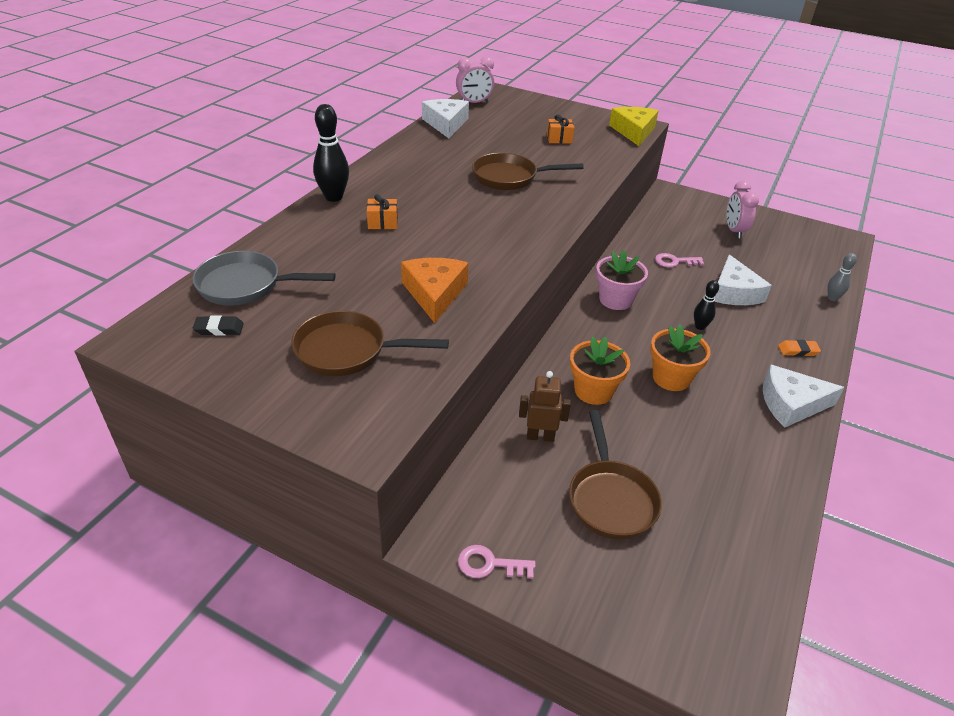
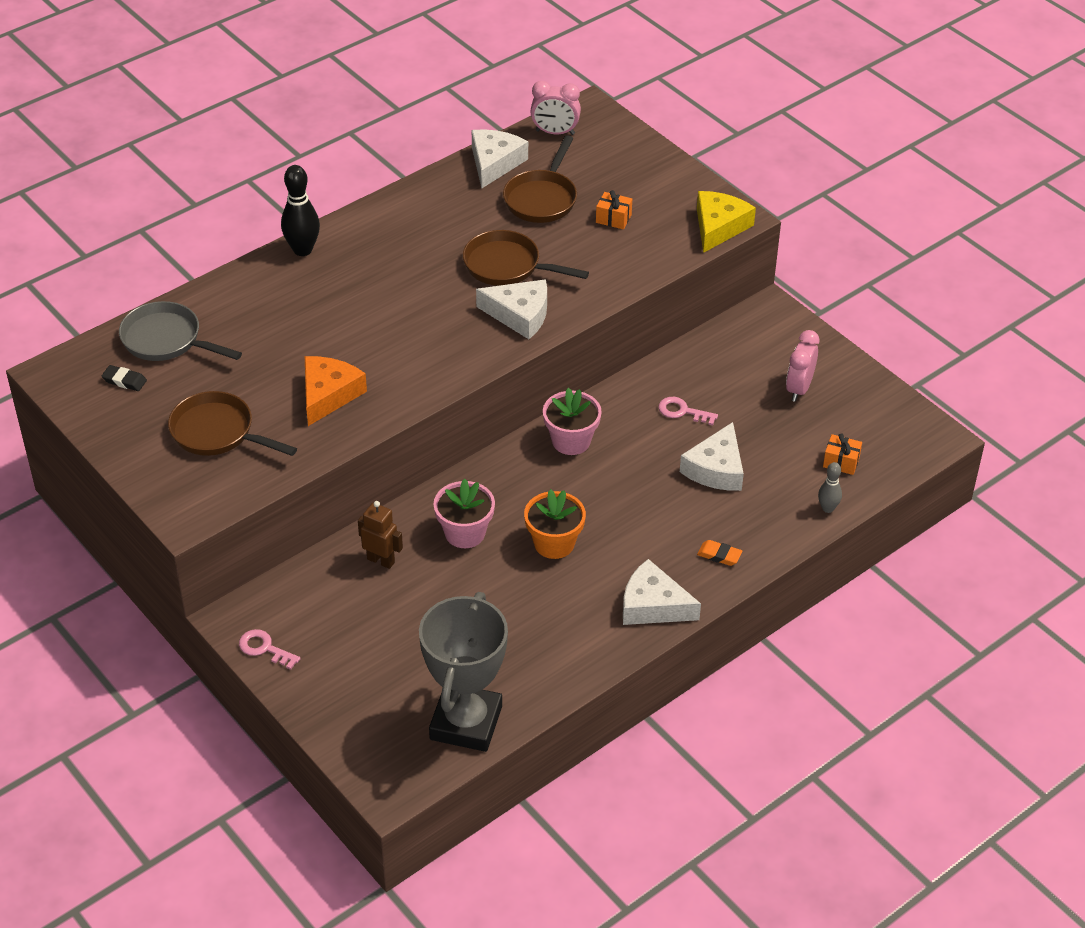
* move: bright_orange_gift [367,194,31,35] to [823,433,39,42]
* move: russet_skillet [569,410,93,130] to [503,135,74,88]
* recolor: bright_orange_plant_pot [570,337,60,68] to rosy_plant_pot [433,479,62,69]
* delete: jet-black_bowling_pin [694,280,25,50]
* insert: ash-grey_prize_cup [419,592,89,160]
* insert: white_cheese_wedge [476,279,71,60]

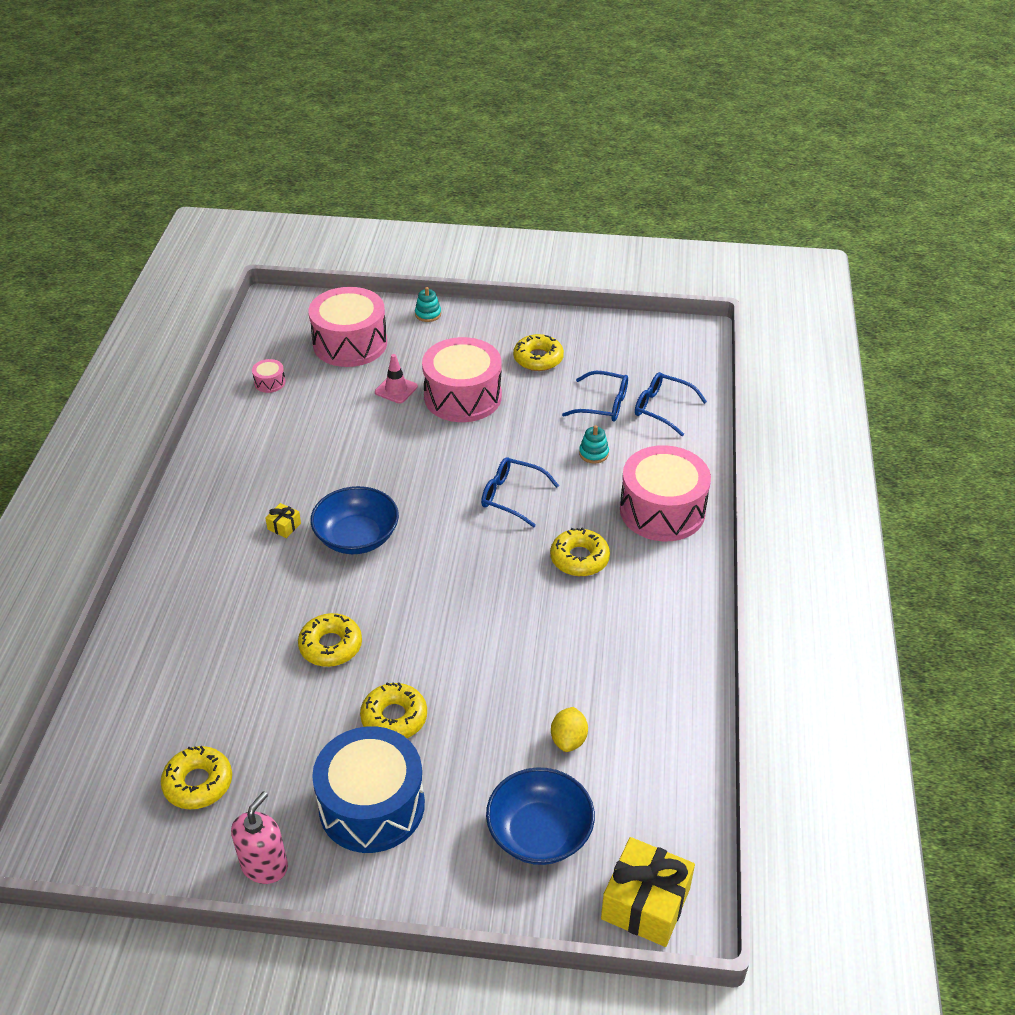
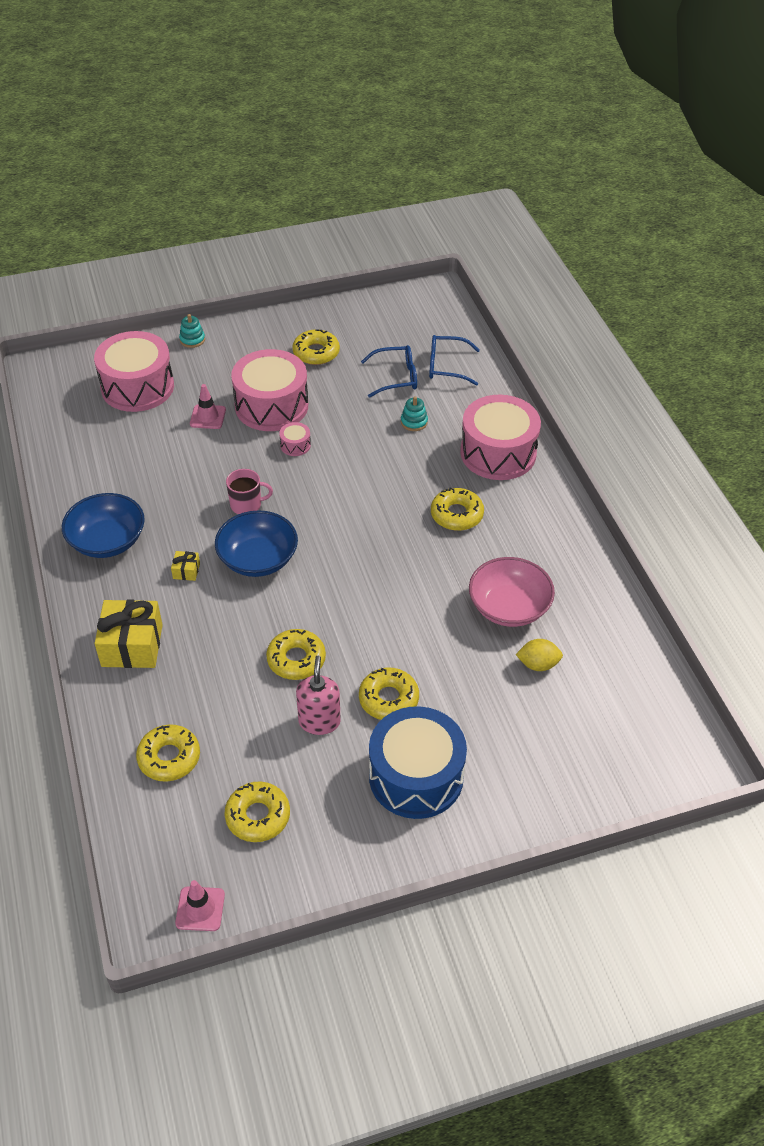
* move: rosy_soap_dispenser [231,791,57,93] to [296,656,45,79]
* move: rosy_snare_drum [252,359,34,34] to [279,422,32,34]
* delete: cobalt_spectacles [481,457,78,70]
* move: cobalt_serving_bowl [486,767,109,98] to [62,493,83,65]
* rotate: bright_yellow_citrus_fruit [551,707,37,45] = [516,639,47,32] 75 degrees counterclockwise
* move: bright_yellow_gift [601,837,94,110] to [94,599,69,69]
* insert: bright_yellow_doughnut [136,724,64,58]
* insert: rosy_traffic_cone [175,880,50,51]
* insert: rosy_mug [226,469,47,45]
* insert: rosy_serving_bowl [469,557,86,70]

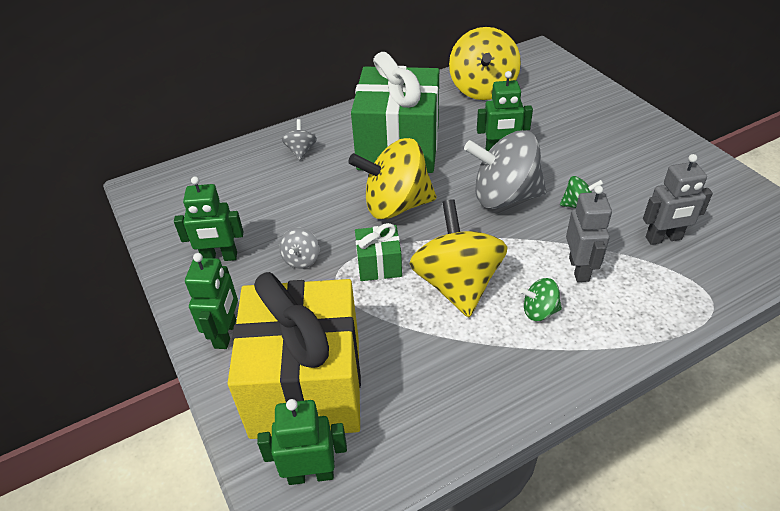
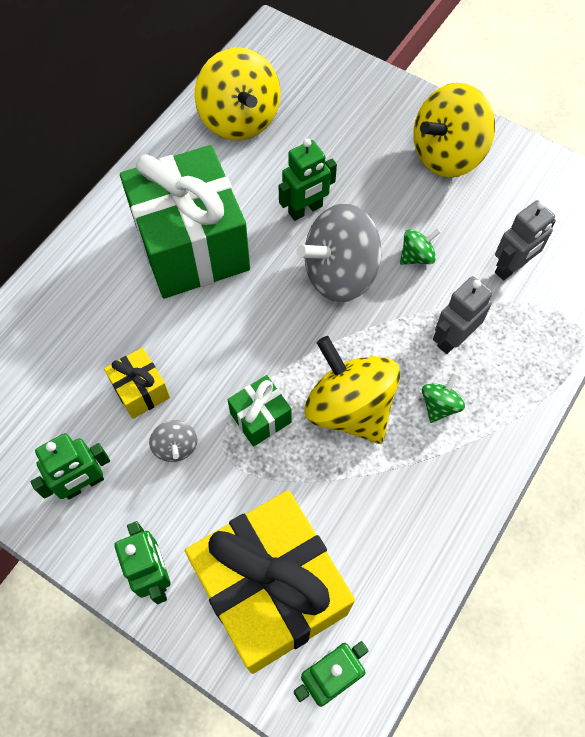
* delete: ash-grey_whirligig [282,119,35,41]
* move: bright_yellow_whirligig [348,138,89,81] to [413,83,82,95]
* rotate: leaf-green_whirligig [520,278,42,43] = [422,373,43,50] 150 degrees clockwise
* rotate: ash-grey_robot [566,185,46,97] = [433,276,60,78] 105 degrees counterclockwise
* insert: bright_yellow_gift [104,348,66,71]

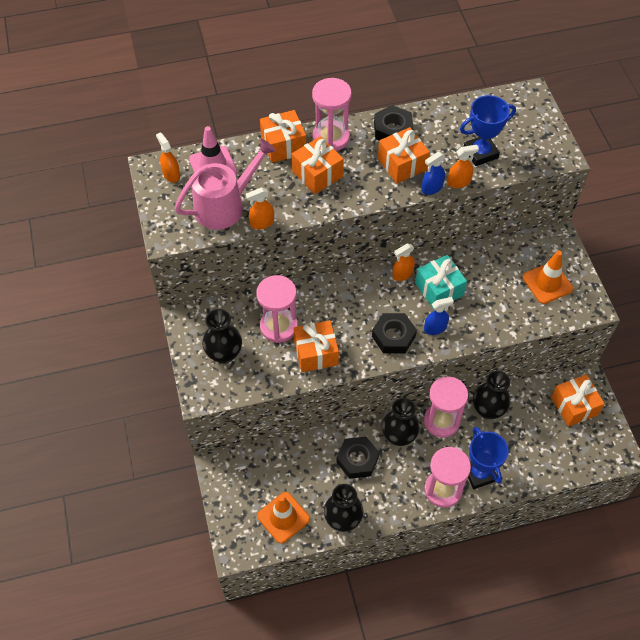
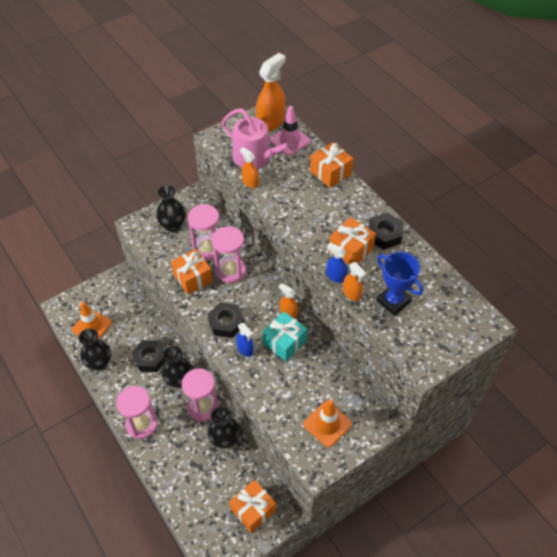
* resize: bright_orange_sprayer [156,132,24,51] = [256,53,30,79] x1.89
* delete: bright_orange_gift [292,136,52,58]
* move: rosy_sandglass [312,78,40,73] to [212,226,34,57]
* delete: cobalt_prize_cup [468,427,41,62]

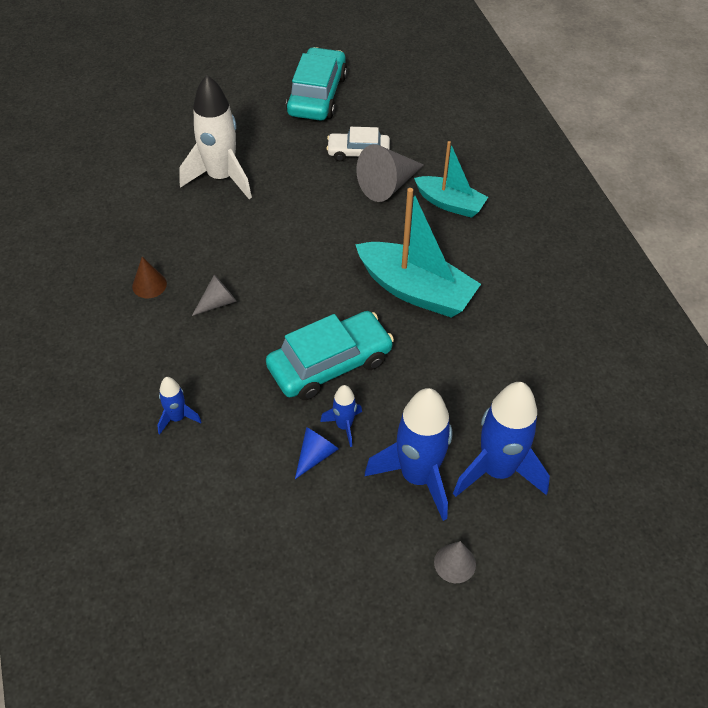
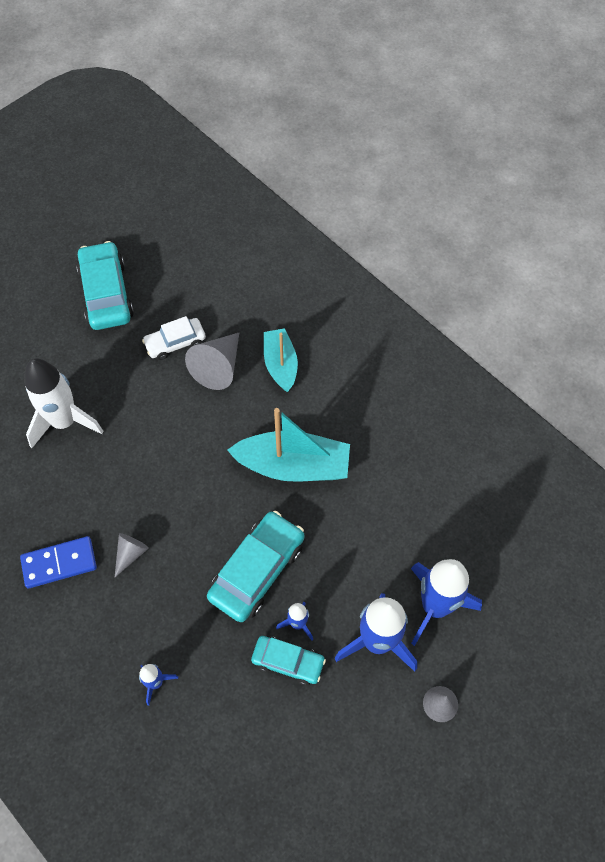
* replace: russet_solid_cone [132,257,35,41] to cobalt_domino_tile [20,536,77,52]
* replace: cobalt_solid_cone [295,427,43,52] to aqua_toy_car [251,636,75,49]
* rotate: aqua_boat [414,141,74,77] = [264,328,34,64] 105 degrees counterclockwise

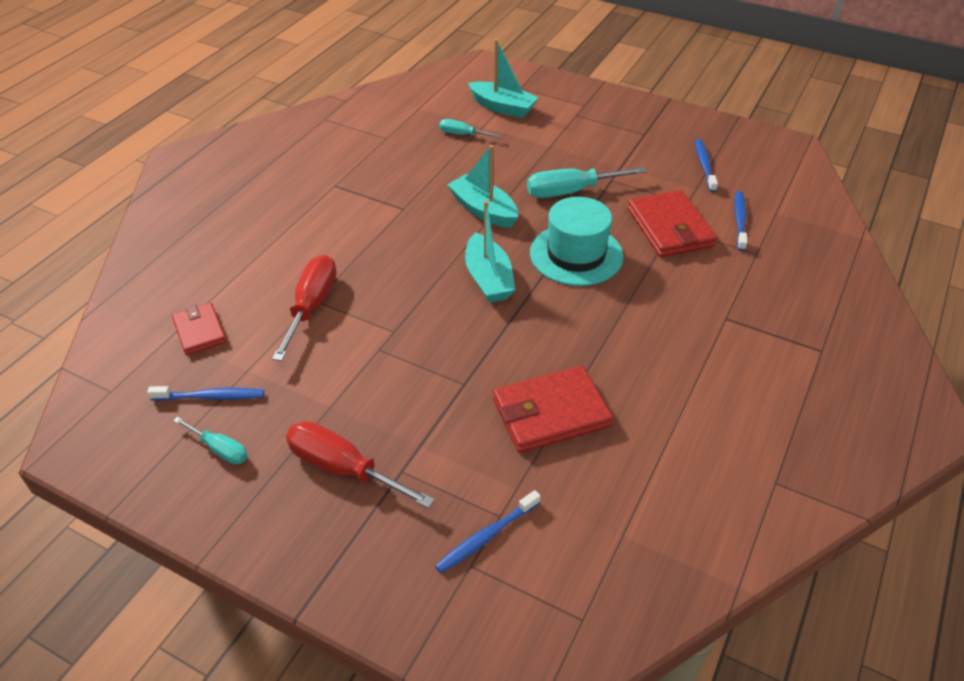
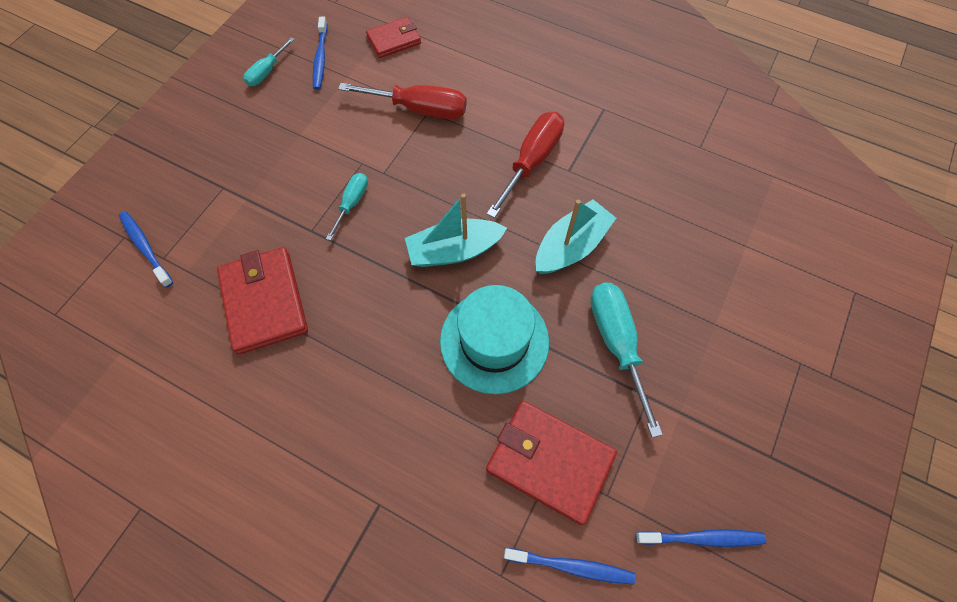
* move: scarlet_hand_screwdriver [286,421,149,87] to [487,112,77,106]
* move: aqua_hand_screwdriver [439,119,62,19] to [326,173,42,68]
* delete: aqua_boat [468,39,71,79]
* rotate: scarlet_card_wallet [628,190,89,67] = [486,401,131,124] 45 degrees clockwise

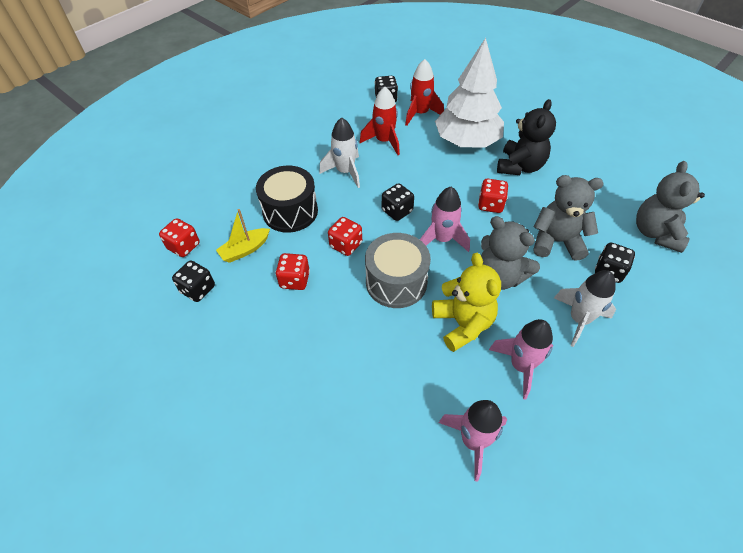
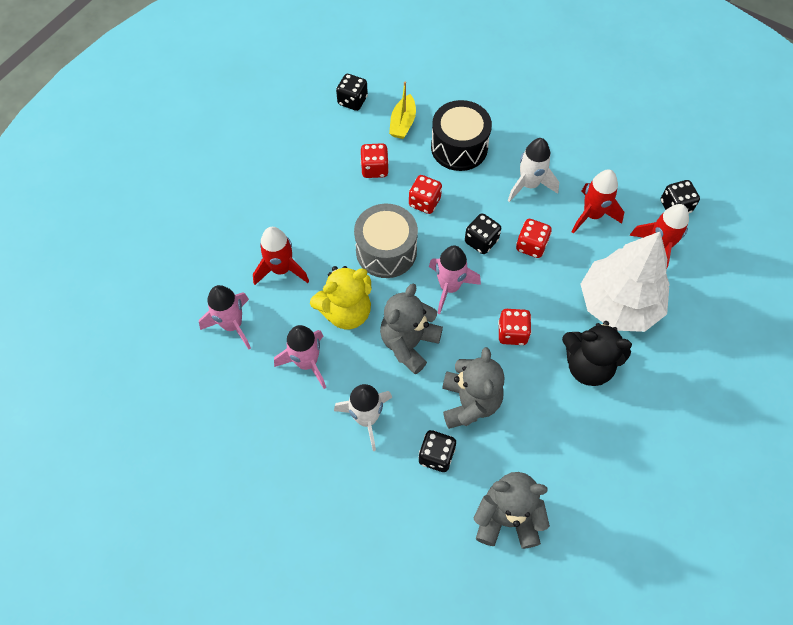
* move: scarlet_dice [159,218,41,39] to [516,219,36,39]
* rotate: bright_yellow_boat [216,209,54,54] = [389,82,27,57] 120 degrees counterclockwise
* insert: scarlet_toy_rocket [253,227,56,58]

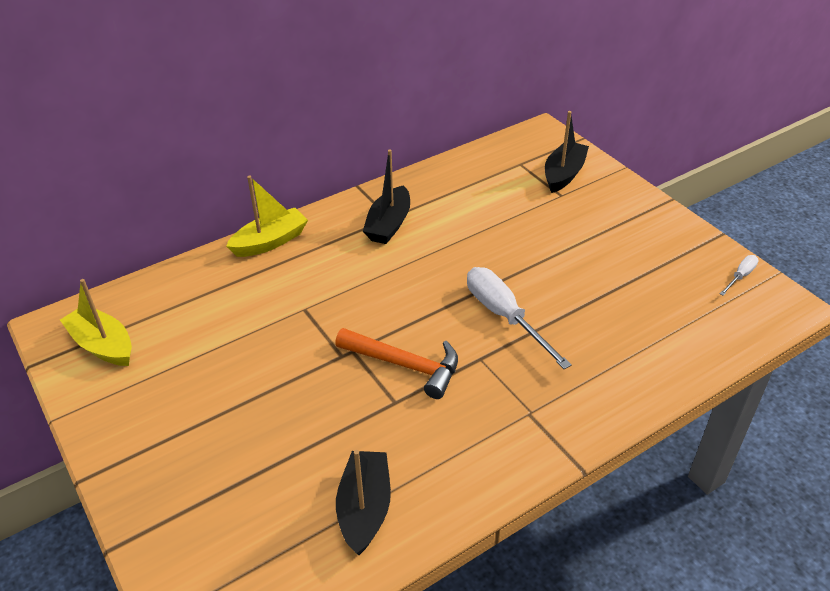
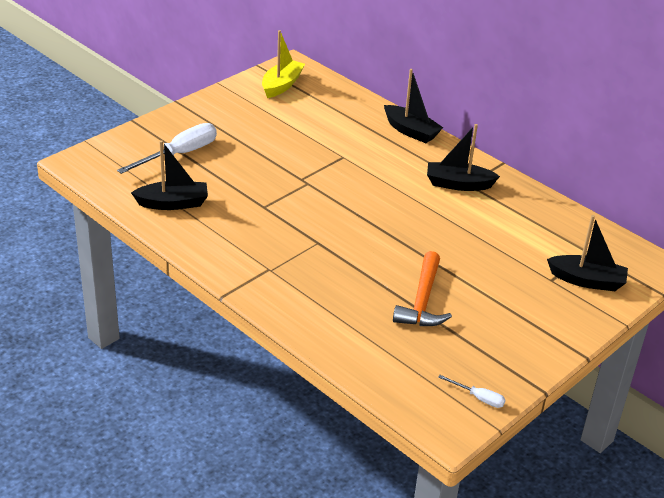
* recolor: bright_yellow_boat [226,176,82,81] to jet-black_boat [384,69,59,74]
* move: bright_orange_carpenter's_hammer [335,328,123,71] to [393,251,59,75]
* move: white_hand_screwdriver [467,267,105,102] to [117,123,100,51]

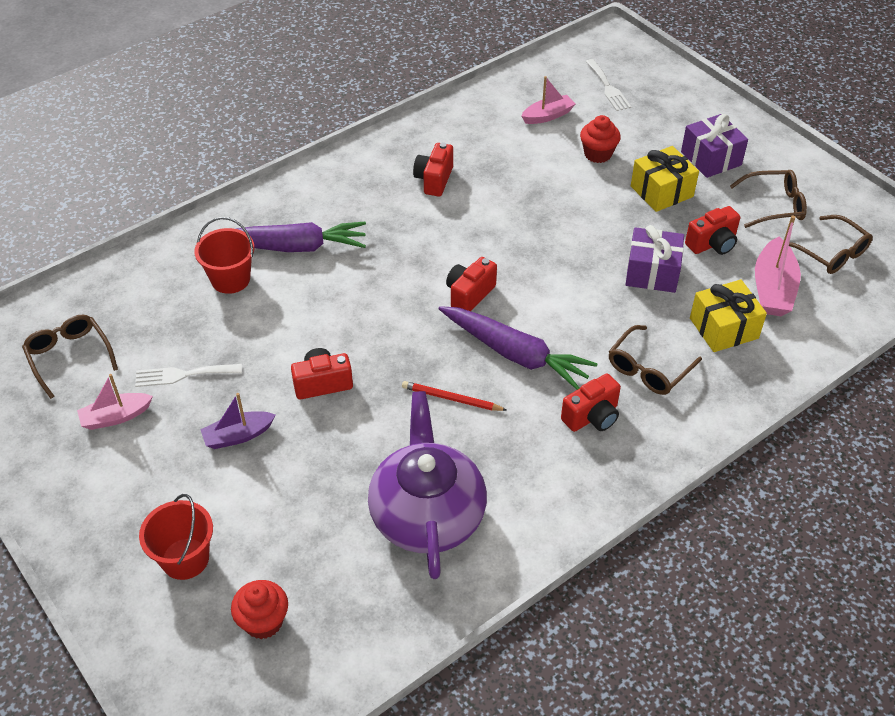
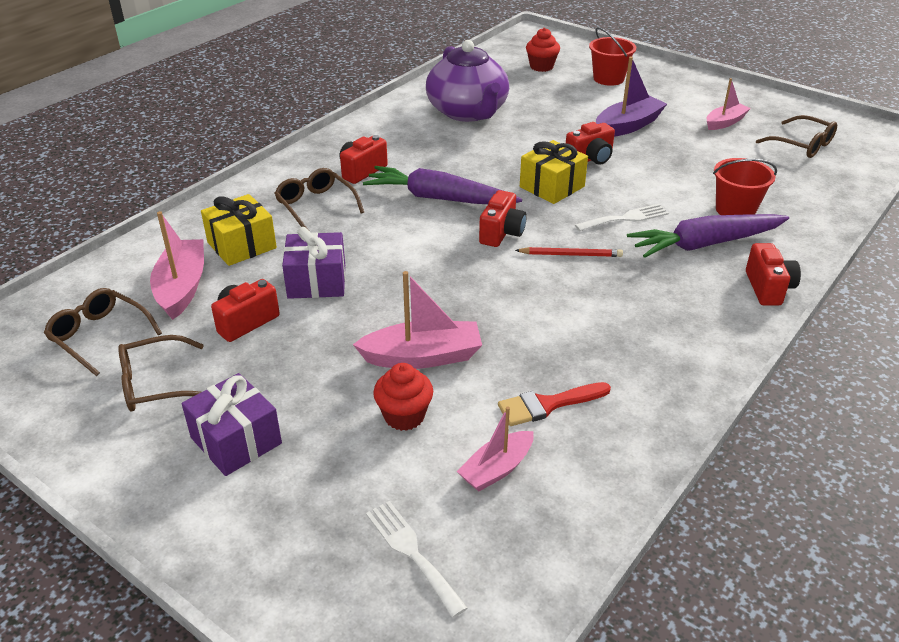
* move: white_dinner_fork [135,364,107,23] to [575,204,94,27]
* resize: purple_boat [200,393,76,56] = [596,57,71,80] x1.53
* move: scarlet_pencil [402,381,105,30] to [515,247,108,10]
* move: scarlet_camera [413,142,40,55] to [746,243,55,63]
* rotate: russet_spectacles [609,325,93,70] = [274,168,90,61] 60 degrees counterclockwise
* move: bright_yellow_gift [631,146,68,66] to [520,140,68,64]
* insert: rosy_boat [353,271,129,98]
* insert: scarlet_brush [498,382,113,44]

